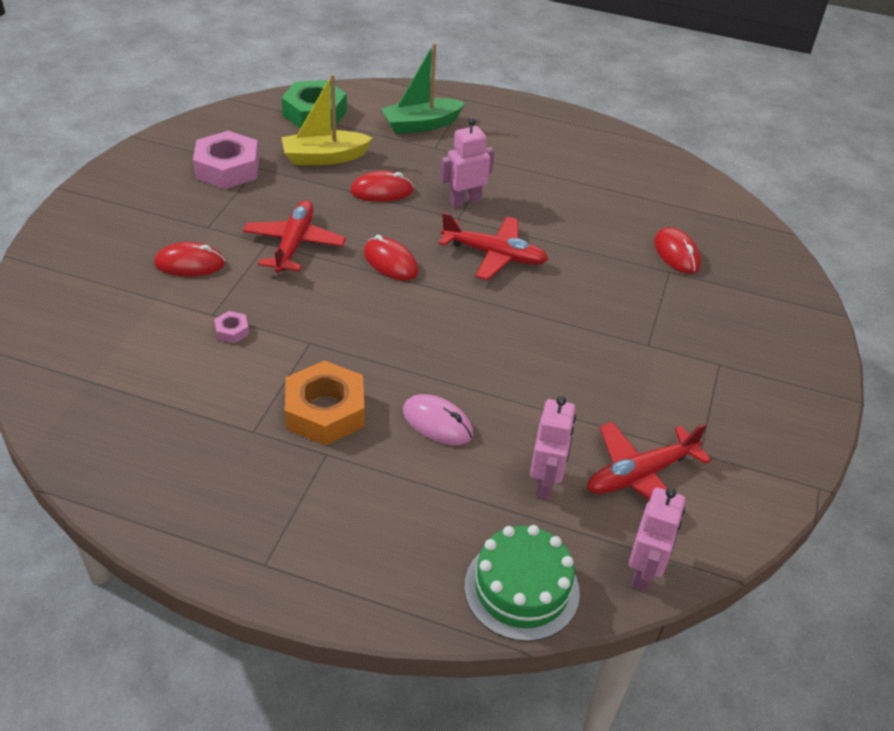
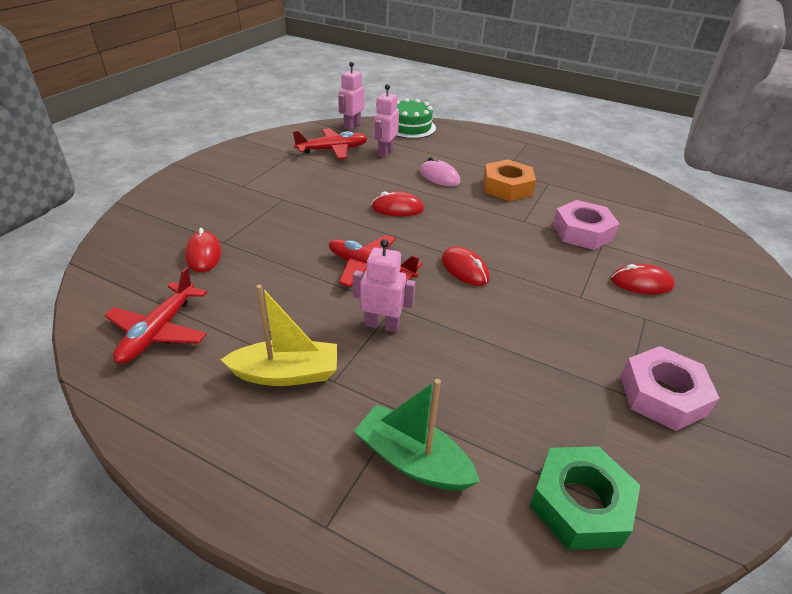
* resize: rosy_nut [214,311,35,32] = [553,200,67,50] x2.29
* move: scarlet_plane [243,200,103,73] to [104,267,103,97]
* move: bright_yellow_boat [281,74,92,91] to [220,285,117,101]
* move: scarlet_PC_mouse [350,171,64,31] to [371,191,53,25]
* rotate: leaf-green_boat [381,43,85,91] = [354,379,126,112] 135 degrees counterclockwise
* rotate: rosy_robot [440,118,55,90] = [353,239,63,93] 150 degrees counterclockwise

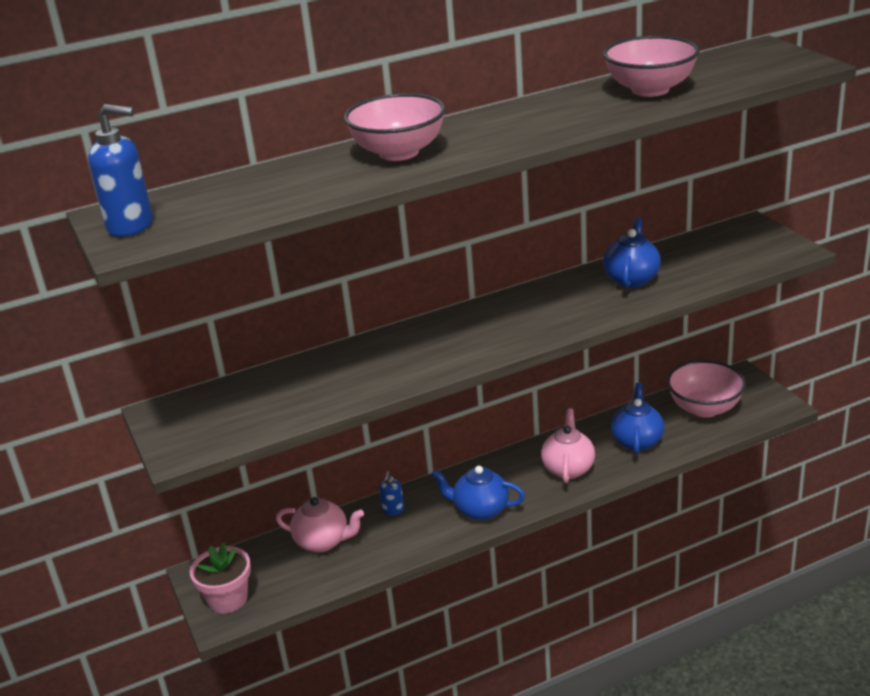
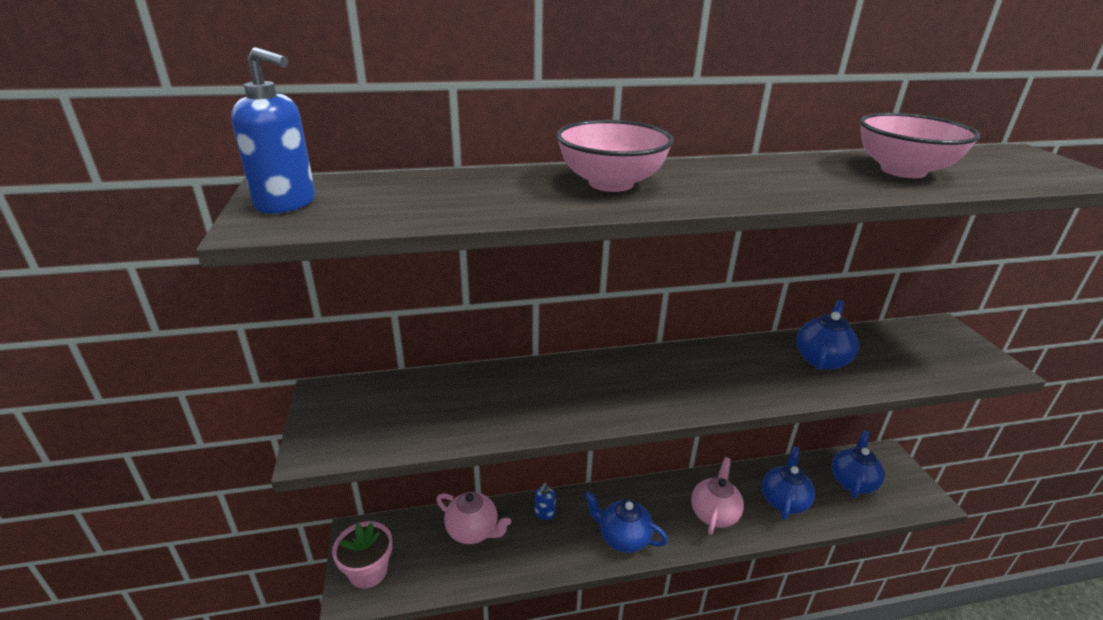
* replace: rosy_serving_bowl [667,360,79,57] to cobalt_tea_pot [832,430,53,68]

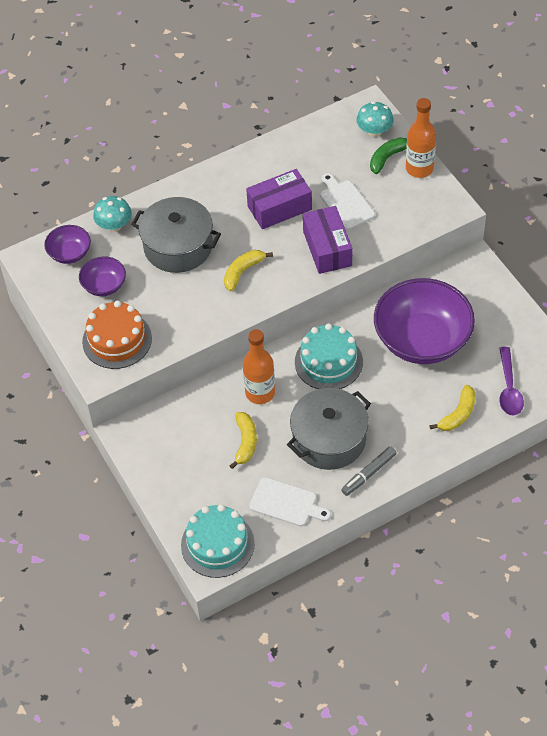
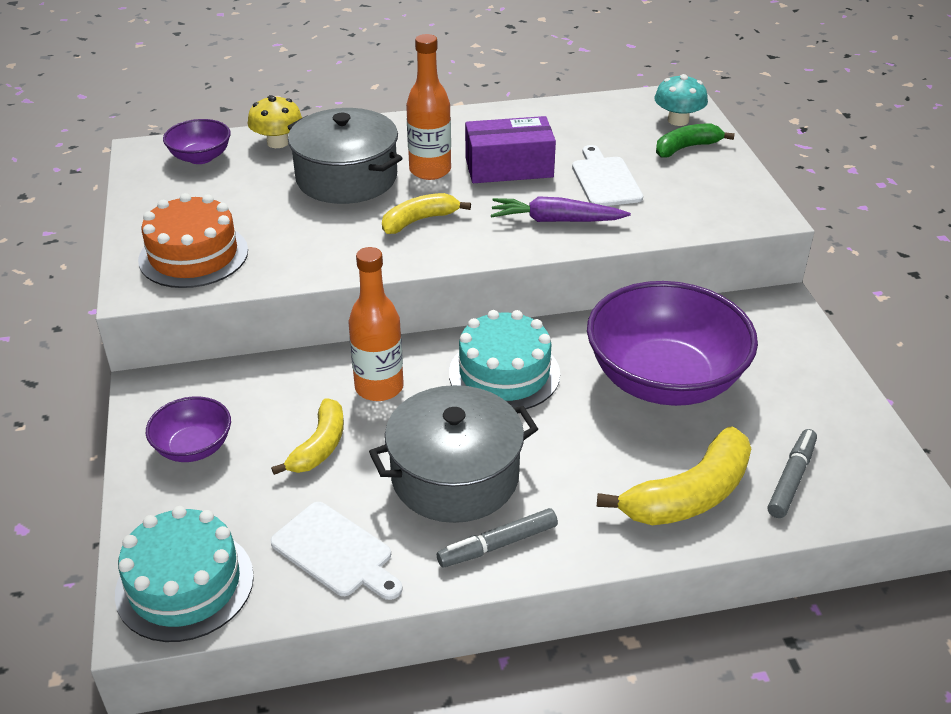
* move: purple_serving_bowl [79,257,47,39] to [146,396,85,66]
* recolor: aqua_mushroom [93,196,39,36] to bright_yellow_mushroom [248,95,54,53]
* replace: purple_parcel [303,206,49,68] to purple_carrot [491,196,140,26]
* move: bright_orange_flask [406,98,30,80] to [406,34,45,146]
* resize: bright_yellow_banana [429,385,47,46] = [597,426,154,99] x1.57
* replace: purple_spoon [499,347,25,69] to ash-grey_marker [768,429,49,89]

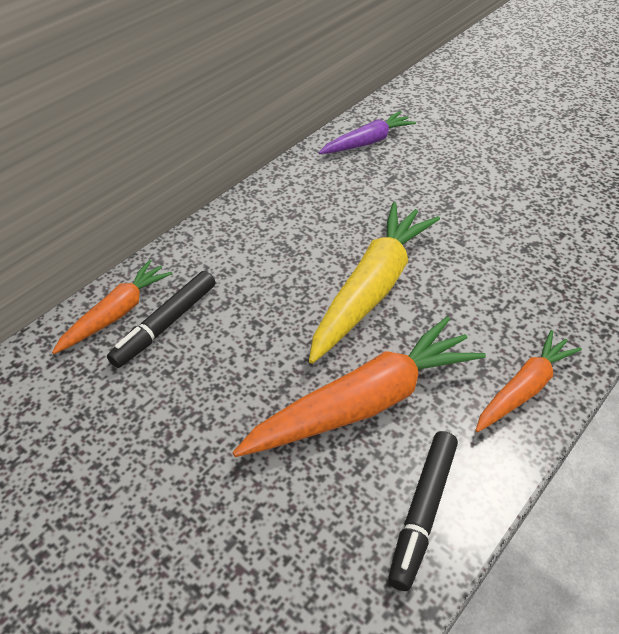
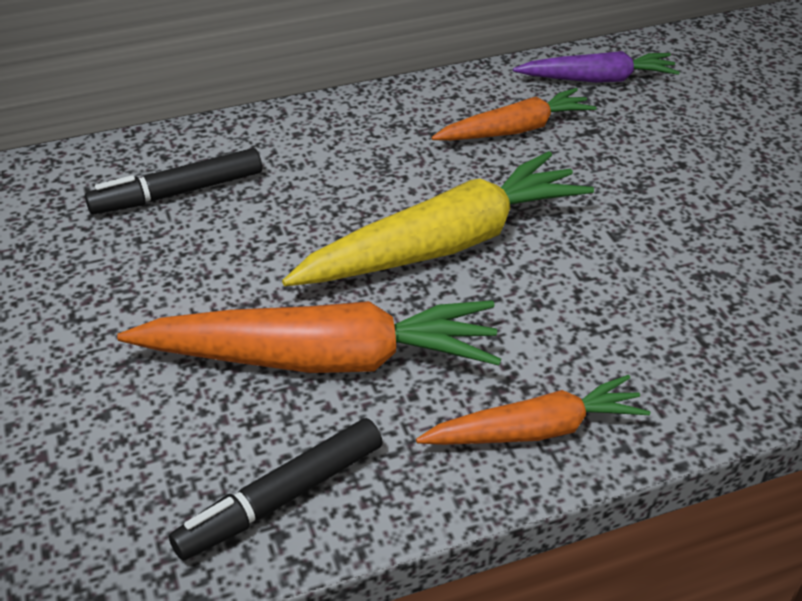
* move: bright_orange_carrot [52,260,121,94] to [431,88,166,53]

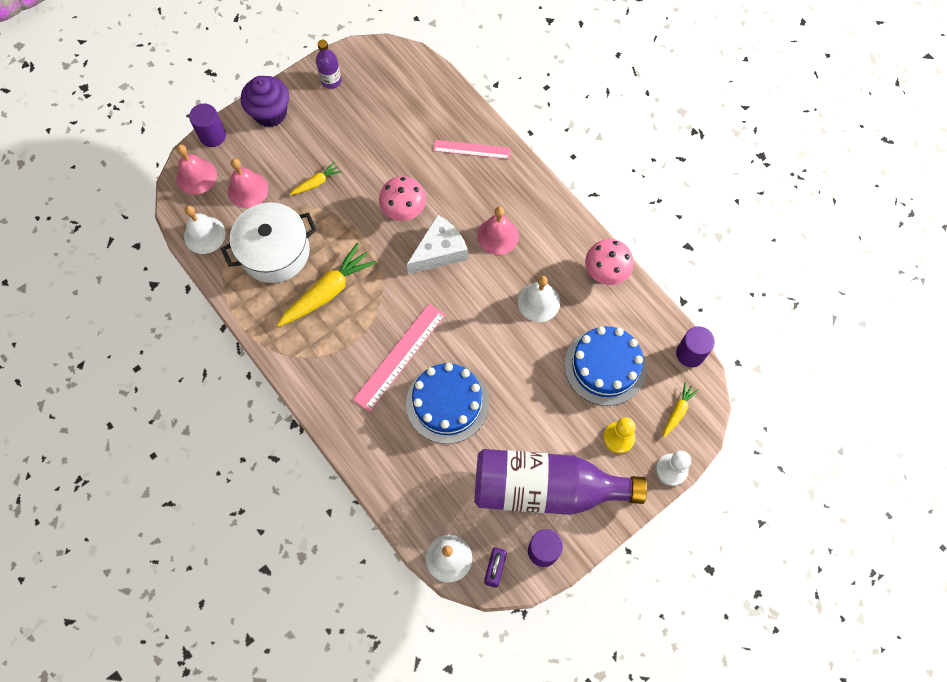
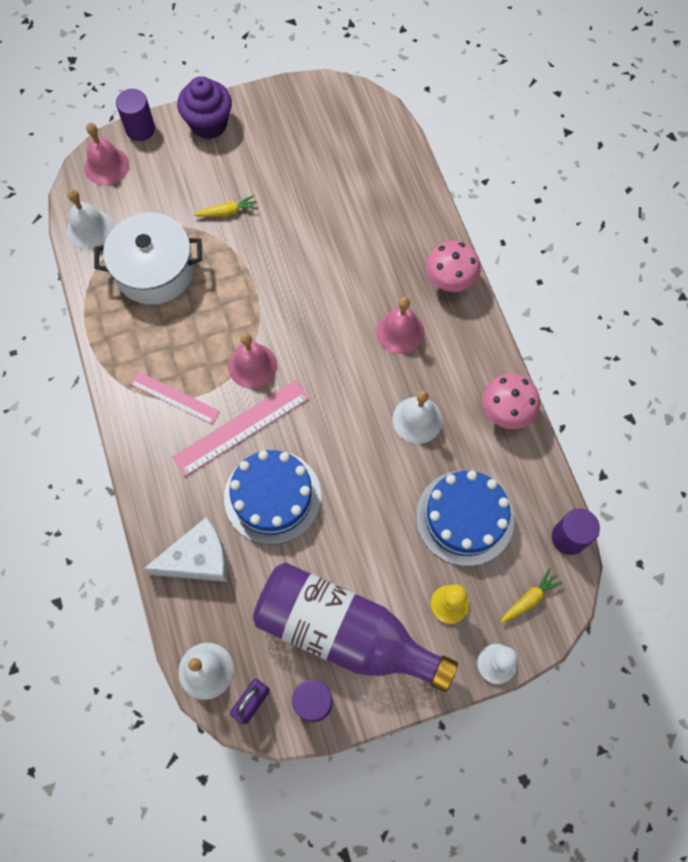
* move: rosy_bell [228,158,40,50] to [228,333,49,56]
* delete: bright_yellow_carrot [277,243,100,84]
* delete: purple_flask [316,40,26,49]
* move: rosy_mushroom [379,176,47,45] to [426,240,54,52]
* move: white_cheese_wedge [407,214,61,60] to [143,517,85,65]
* move: rosy_ruler [433,140,78,19] to [130,371,90,53]

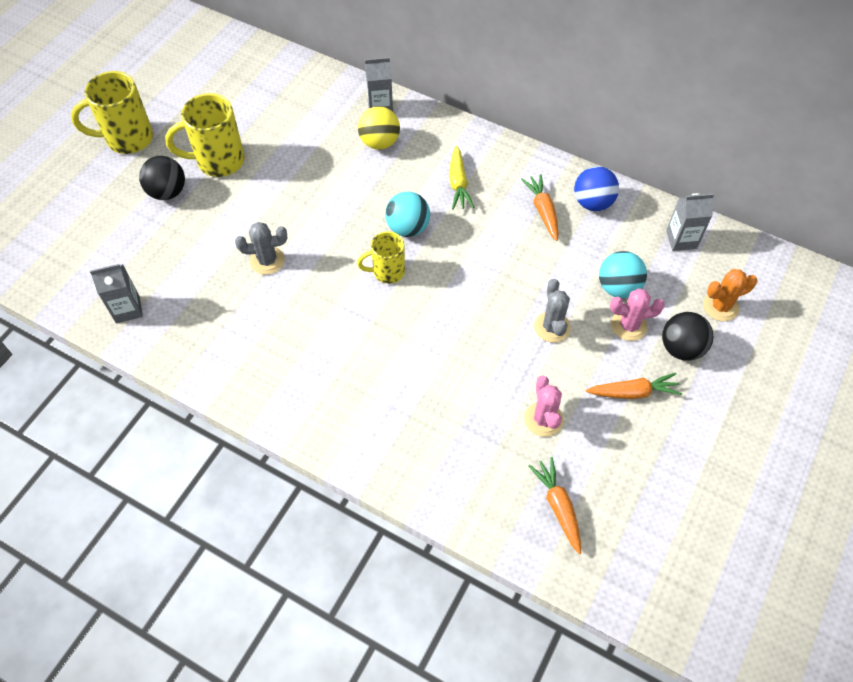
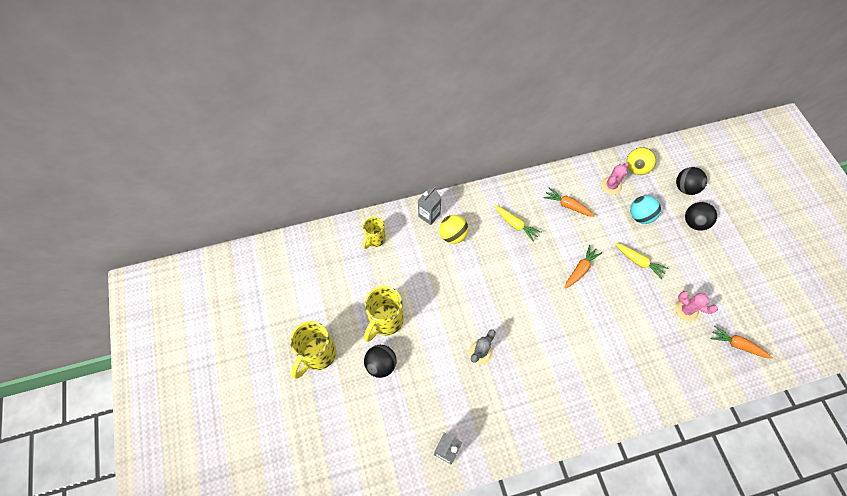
* move: bright_yellow_mug [357,231,48,53] to [363,217,23,32]
* delete: aqua_play_ball [385,192,45,45]
* replace: ash-grey_prickly_plant [534,279,37,63] to bright_yellow_carrot [615,243,53,36]
* delete: cobalt_play_ball [574,166,45,45]
* move: bright_orange_carrot [586,373,96,26] to [565,245,37,44]
* move: rosy_prickly_plant [610,288,55,53] to [601,163,28,32]
* replace: ash-grey_juice_carton [666,193,48,58] to bright_yellow_play_ball [627,147,29,28]
* replace: bright_orange_prickly_plant [703,269,55,52] to jet-black_play_ball [676,167,31,28]

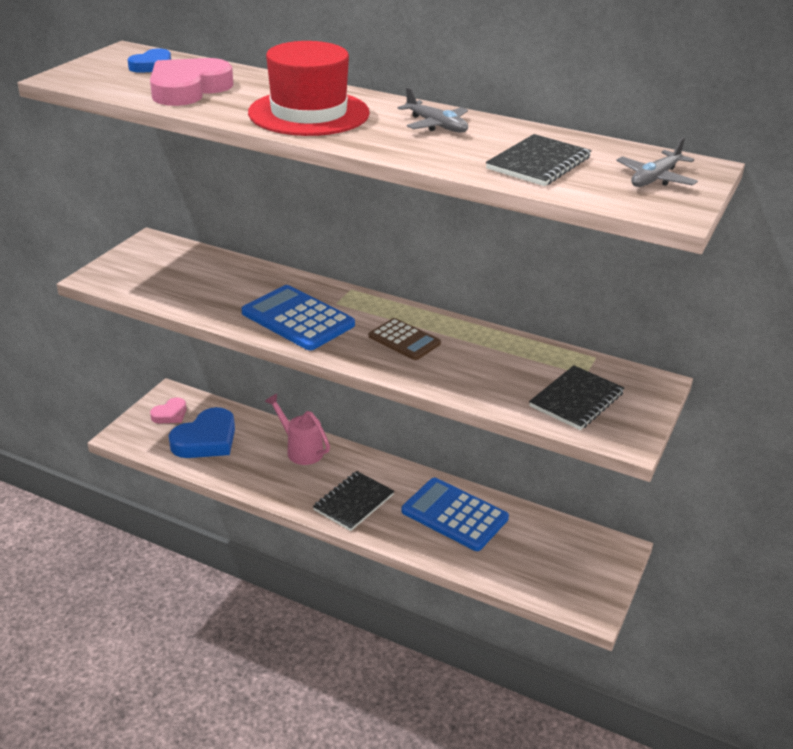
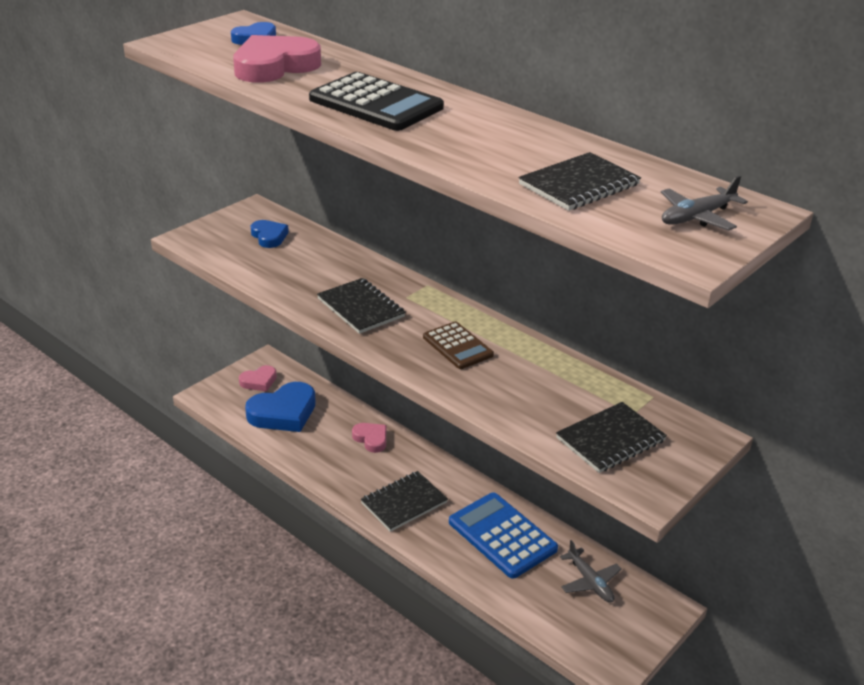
* replace: cobalt_pocket_calculator [242,285,113,65] to jet-black_exercise_book [317,278,89,56]
* replace: scarlet_tall_hat [248,41,122,95] to jet-black_pocket_calculator [309,72,135,59]
* replace: rosy_sprinkling_can [264,394,66,71] to rosy_love_heart [352,423,34,30]
* move: ash-grey_plane [398,87,70,45] to [560,540,62,63]
* insert: cobalt_love_heart [251,220,38,28]

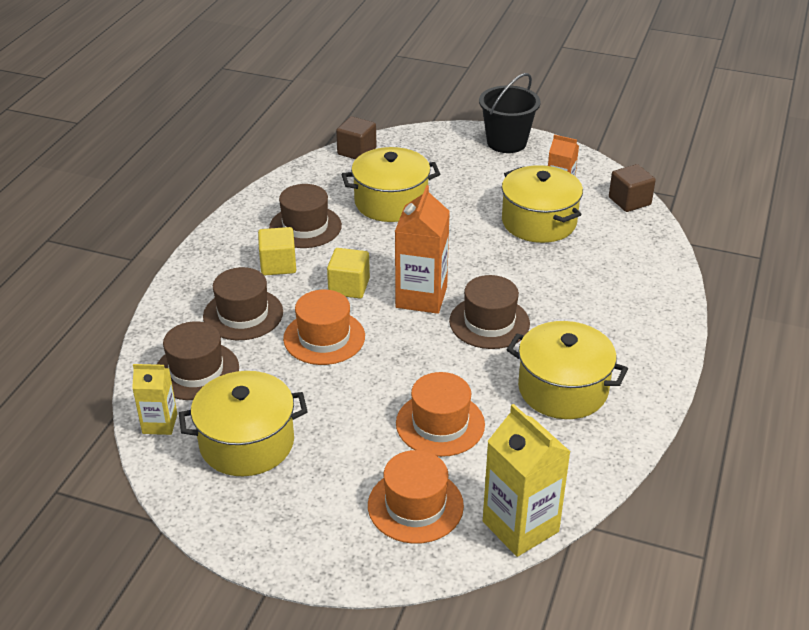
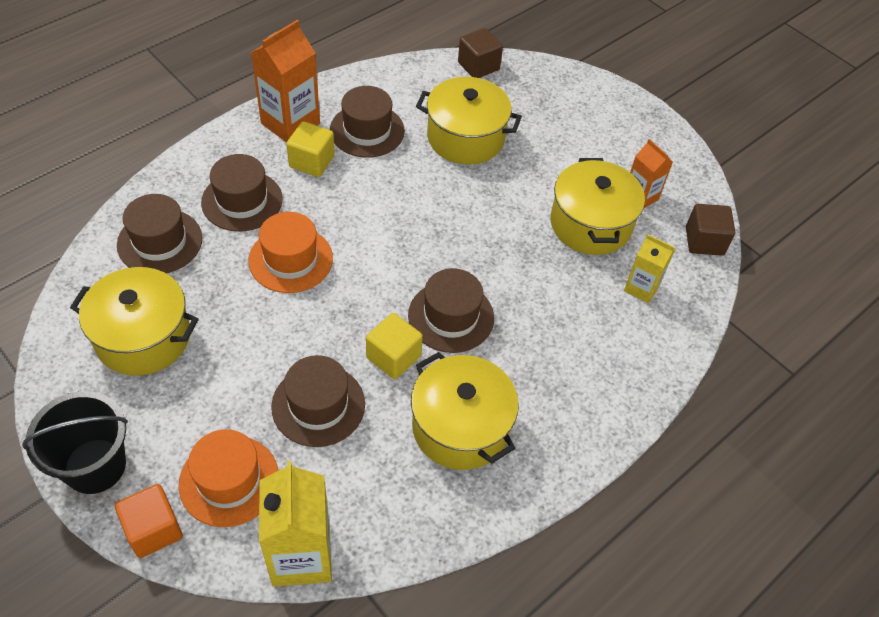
* move: bright_yellow_juice_carton [132,364,45,71] to [624,234,51,70]
* move: bright_yellow_solid_cube [327,248,43,51] to [366,313,57,66]
* move: bright_orange_juice_carton [395,185,55,129] to [251,20,69,123]
* recolor: bright_orange_tall_hat [396,372,89,85] to russet_tall_hat [271,355,94,92]
* move: jet-black_bucket [479,73,62,80] to [22,391,106,103]
* insert: bright_orange_solid_cube [115,484,68,74]

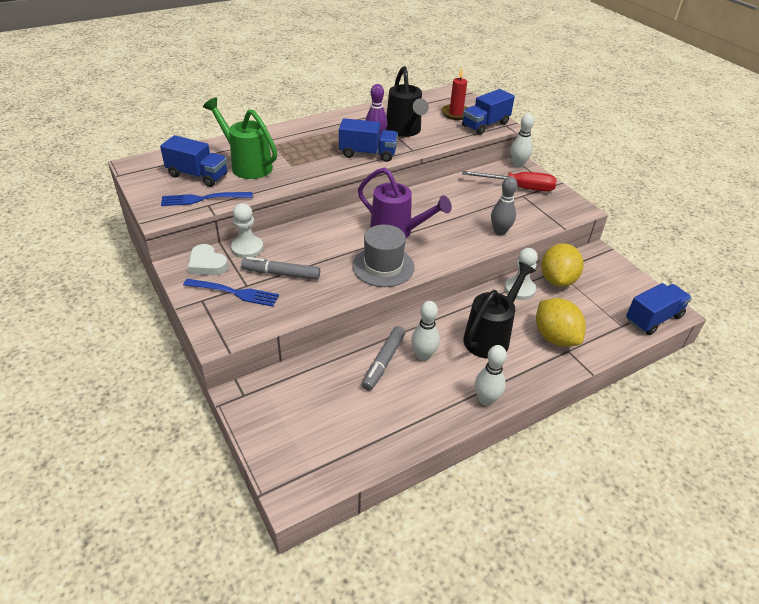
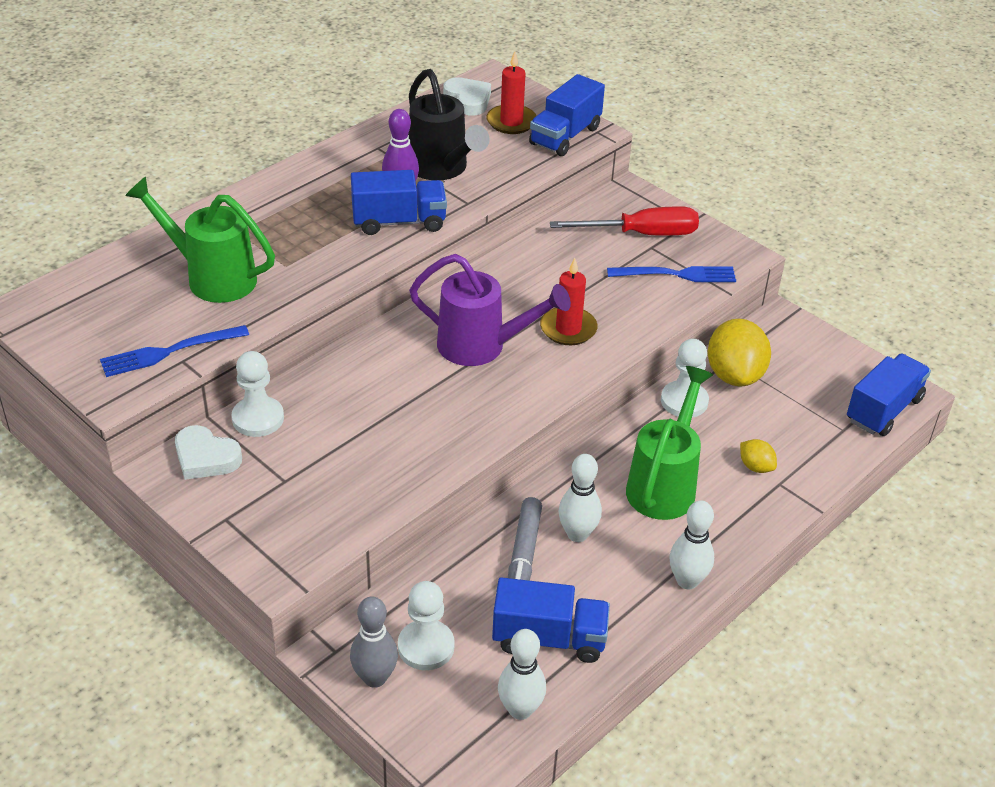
* move: cobalt_toy_truck [160,135,67,52] to [492,577,118,86]
* move: cobalt_dinner_fork [183,279,96,28] to [607,266,129,16]
* delete: ash-grey_marker [241,257,79,23]
* delete: ash-grey_tall_hat [352,225,63,62]
* recolor: jet-black_sprinkling_can [463,262,73,97] to leaf-green_sprinkling_can [626,366,87,154]
* move: ash-grey_bowling_pin [491,177,26,59] to [350,596,48,92]
* move: white_bowling_pin [511,114,23,54] to [498,629,48,91]
* resize: bright_yellow_citrus_fruit [536,298,50,49] = [740,439,37,34] x0.48
* insert: white_chess_pawn [398,581,57,89]
* insert: white_love_heart [443,77,48,39]
* insert: scarlet_pillar_candle [540,258,58,87]

